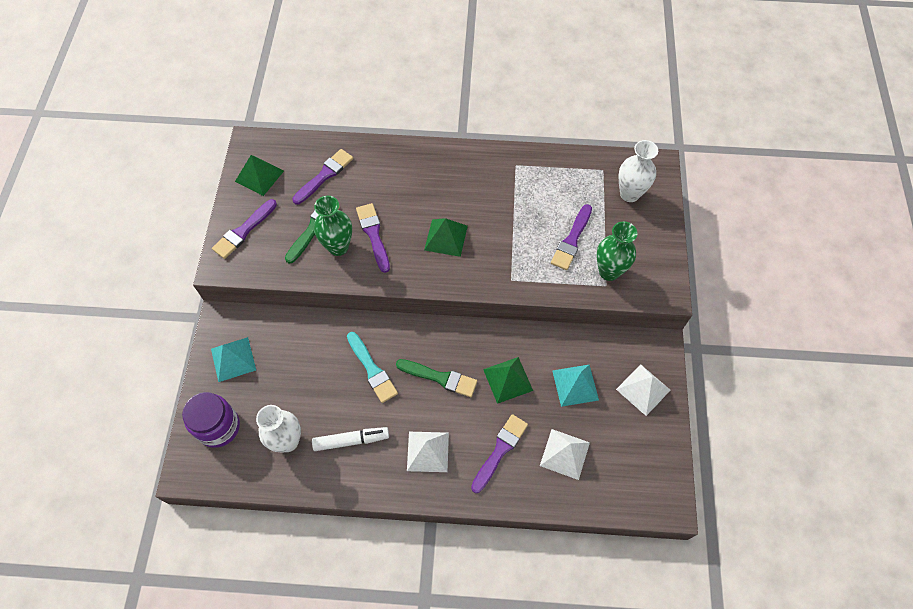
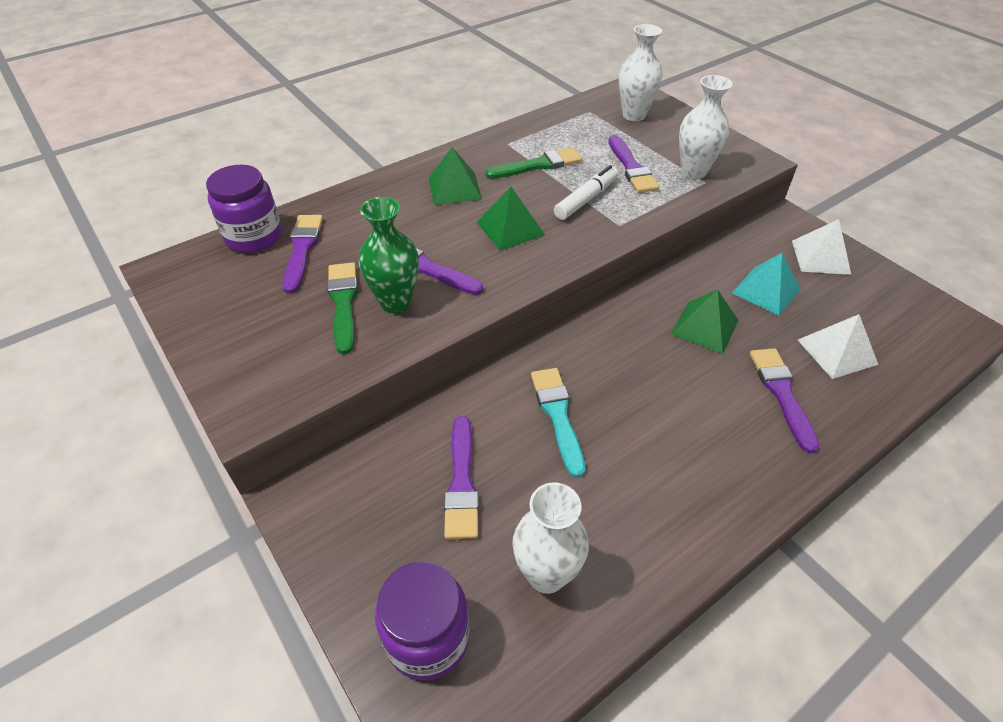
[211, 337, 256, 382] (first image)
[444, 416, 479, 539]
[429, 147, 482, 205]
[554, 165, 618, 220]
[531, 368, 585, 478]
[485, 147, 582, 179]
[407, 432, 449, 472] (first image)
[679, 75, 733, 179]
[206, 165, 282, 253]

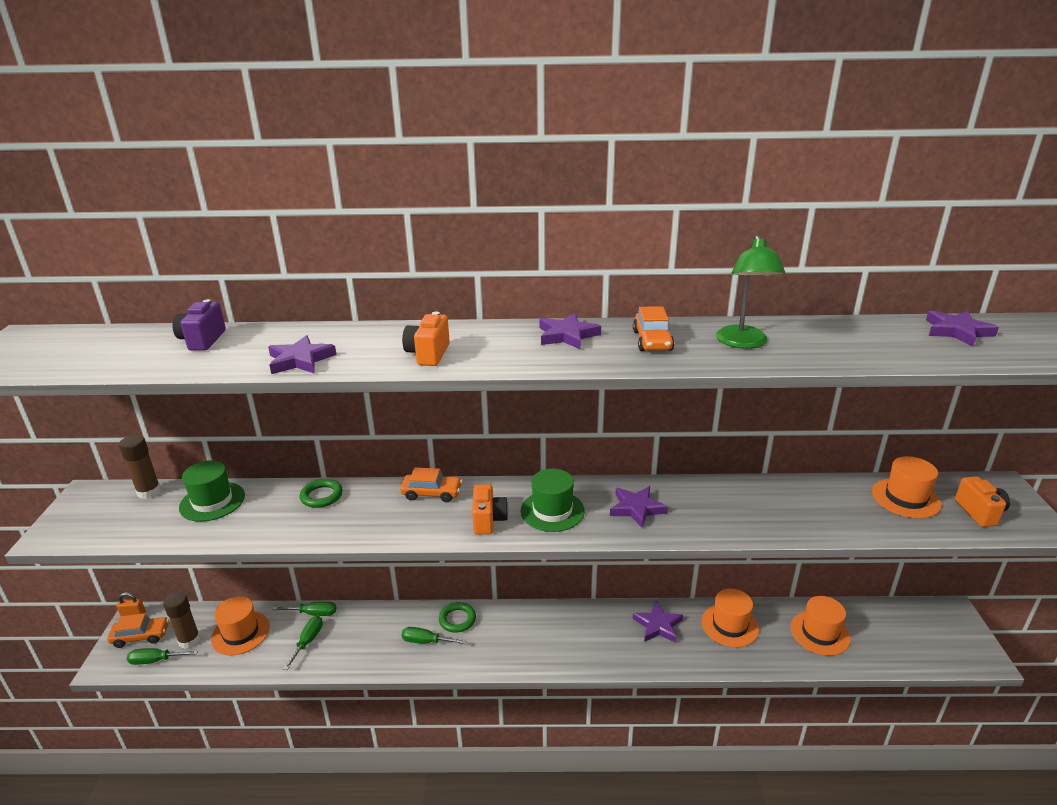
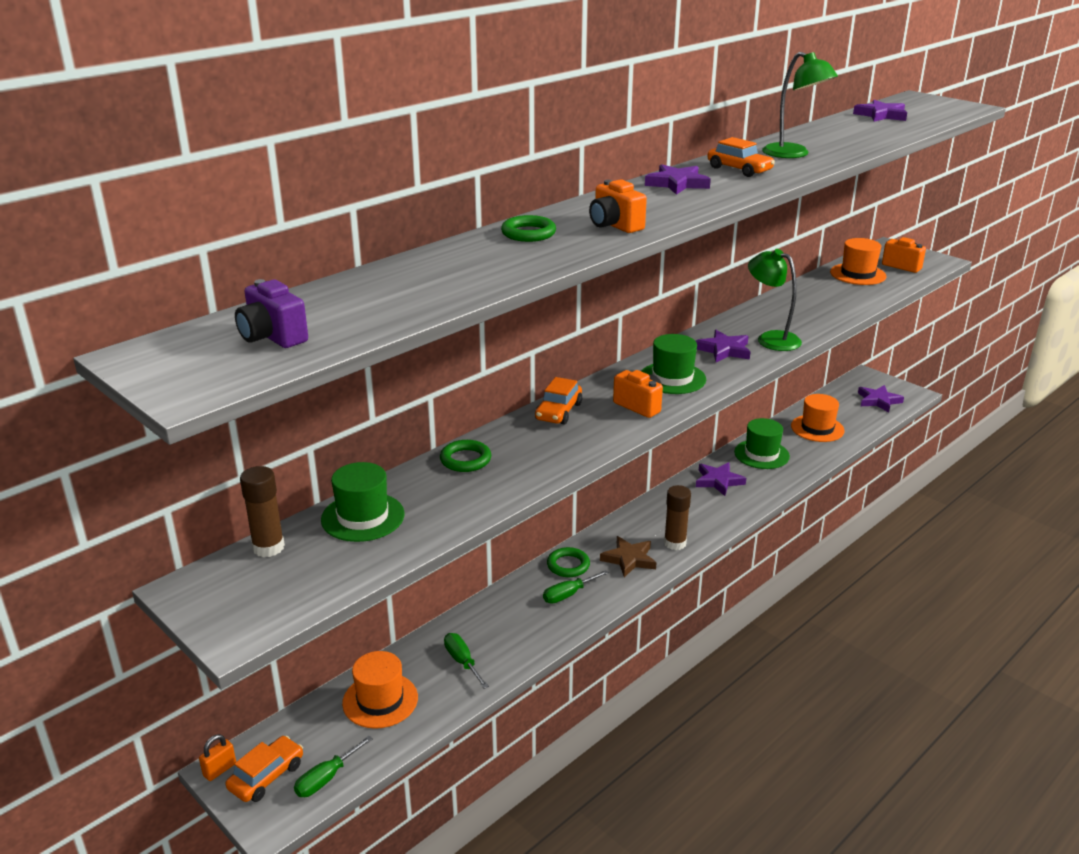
[664, 485, 691, 550]
[235, 279, 308, 348]
[858, 385, 904, 412]
[273, 601, 336, 616] (first image)
[535, 377, 582, 425]
[734, 418, 790, 469]
[501, 215, 556, 242]
[600, 536, 657, 577]
[748, 249, 802, 351]

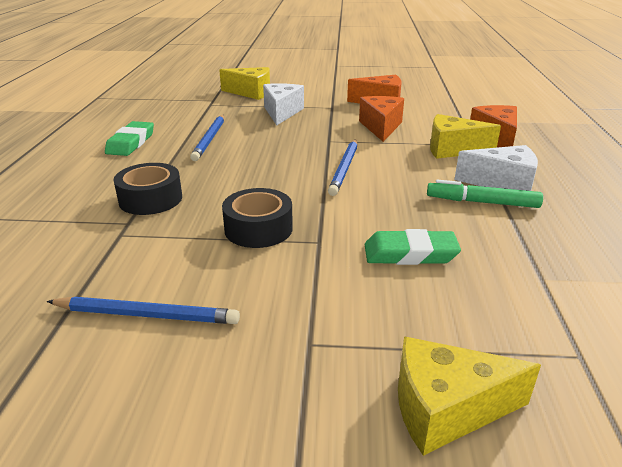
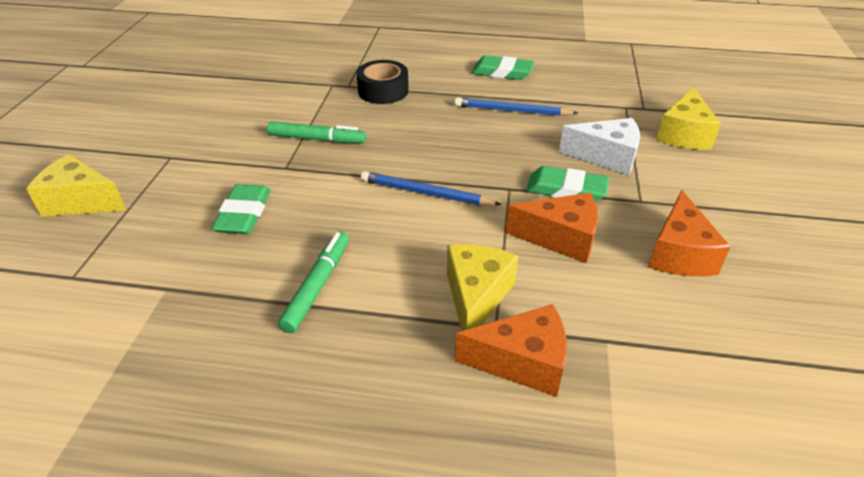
[46, 297, 240, 324] (first image)
[267, 121, 366, 143]
[26, 154, 126, 217]
[454, 145, 538, 191] (first image)
[526, 166, 609, 202]

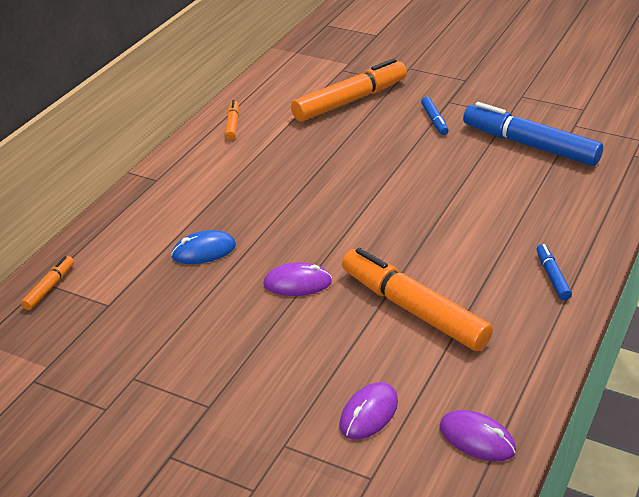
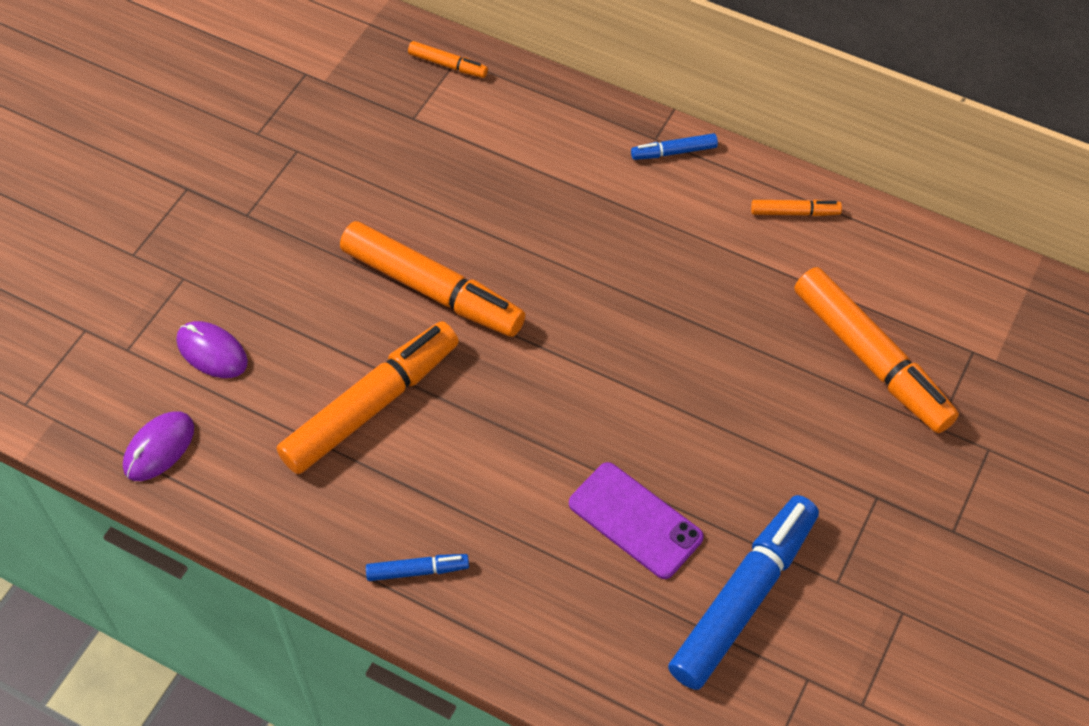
[171, 230, 236, 264] (first image)
[340, 221, 526, 337]
[631, 133, 718, 160]
[569, 462, 704, 579]

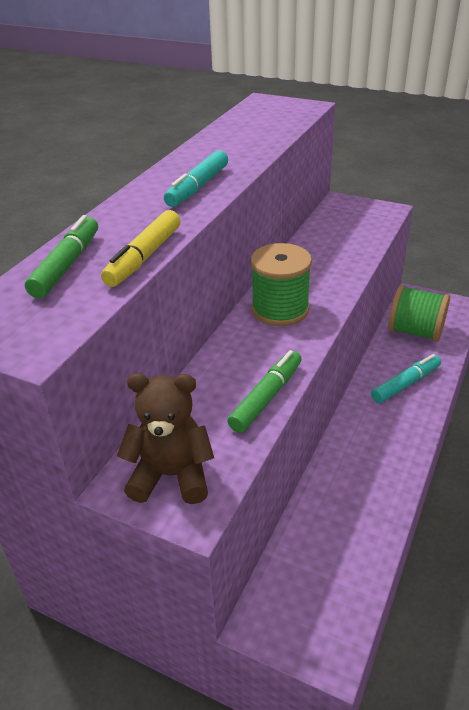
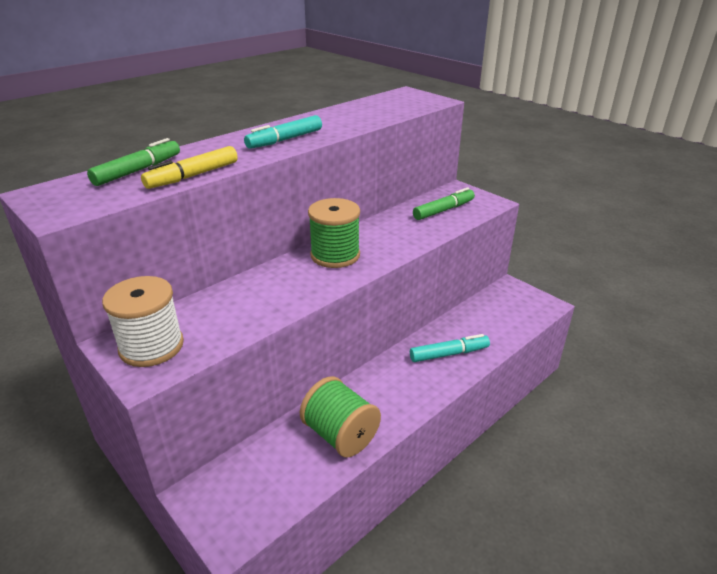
[102, 276, 184, 367]
[413, 187, 475, 220]
[300, 376, 381, 458]

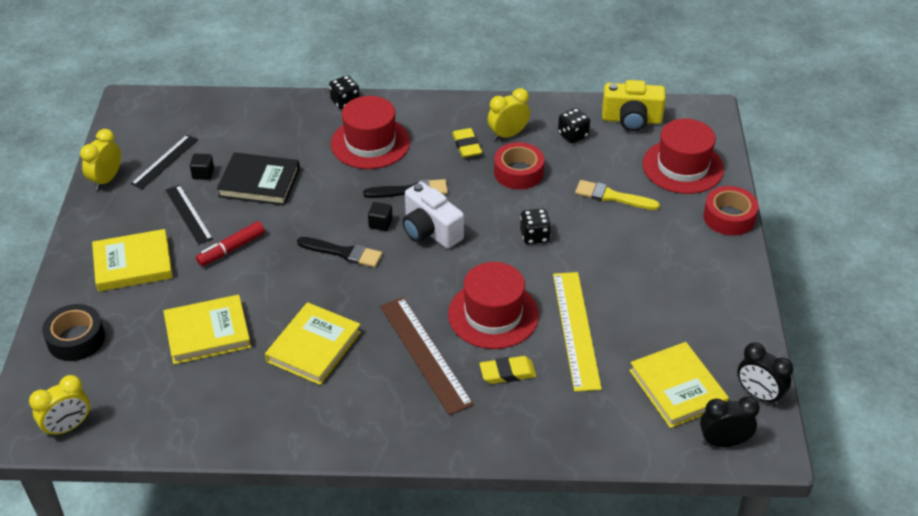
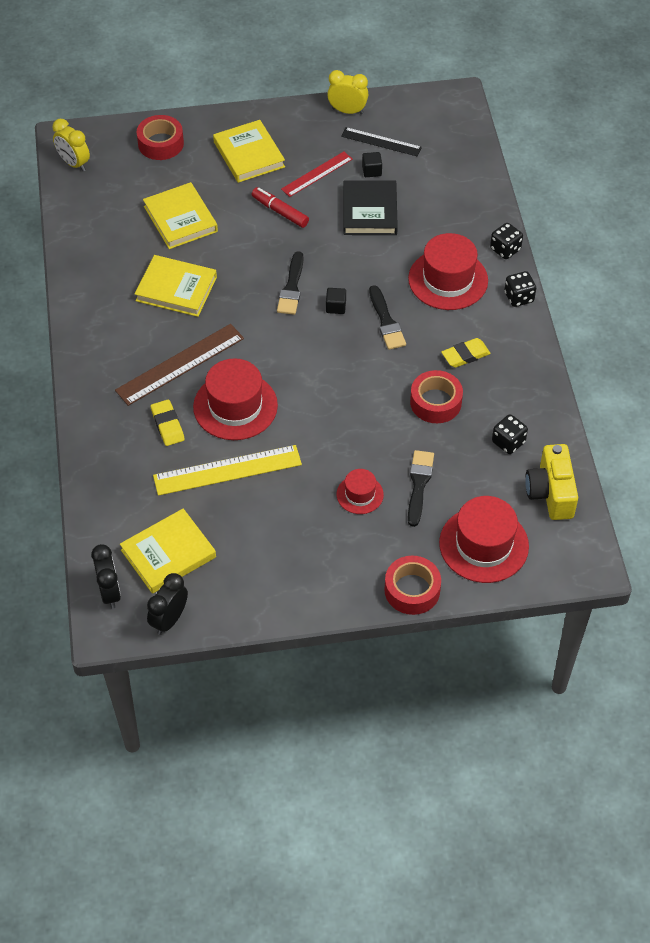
[137, 115, 184, 160]
[281, 152, 353, 197]
[402, 182, 464, 249] (first image)
[488, 88, 530, 140] (first image)
[504, 271, 536, 307]
[408, 450, 434, 527]
[337, 469, 384, 514]

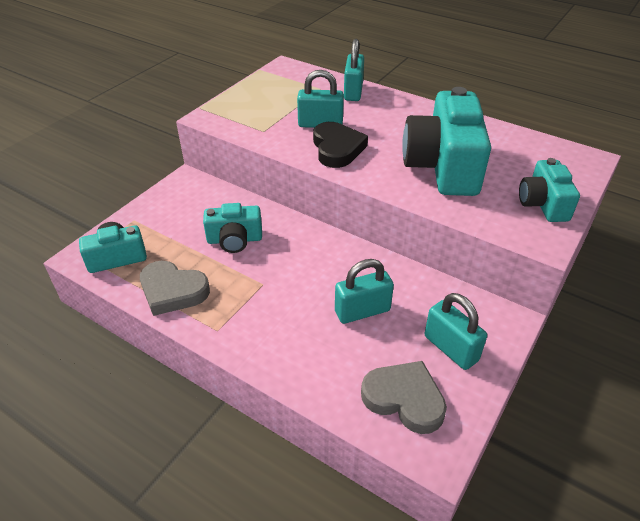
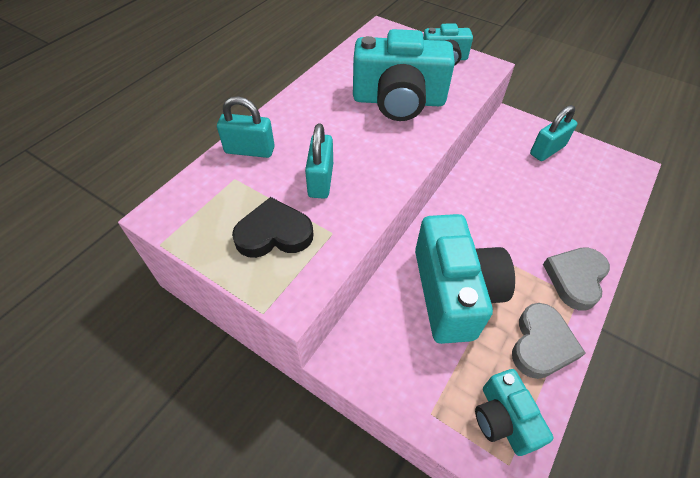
[415, 214, 515, 344]
[232, 197, 313, 258]
[335, 259, 394, 324] (first image)
[543, 247, 610, 311]

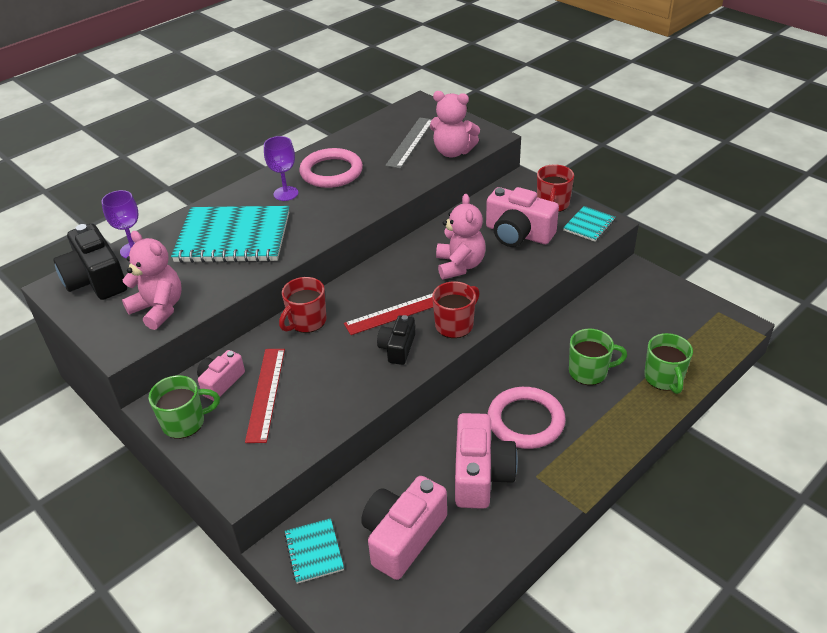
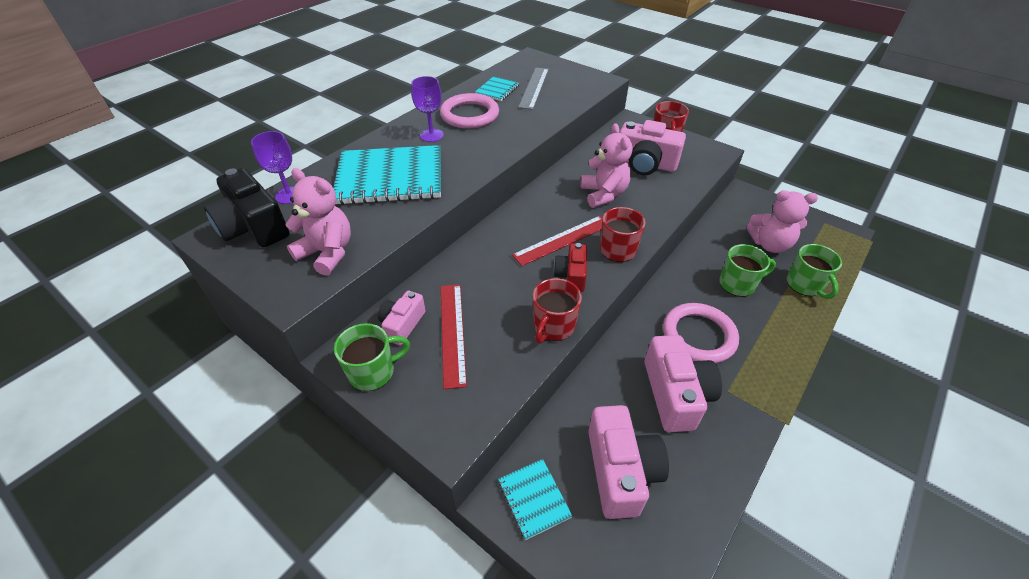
[533, 278, 582, 344]
[588, 405, 669, 519]
[553, 243, 587, 292]
[746, 190, 818, 253]
[475, 76, 519, 101]

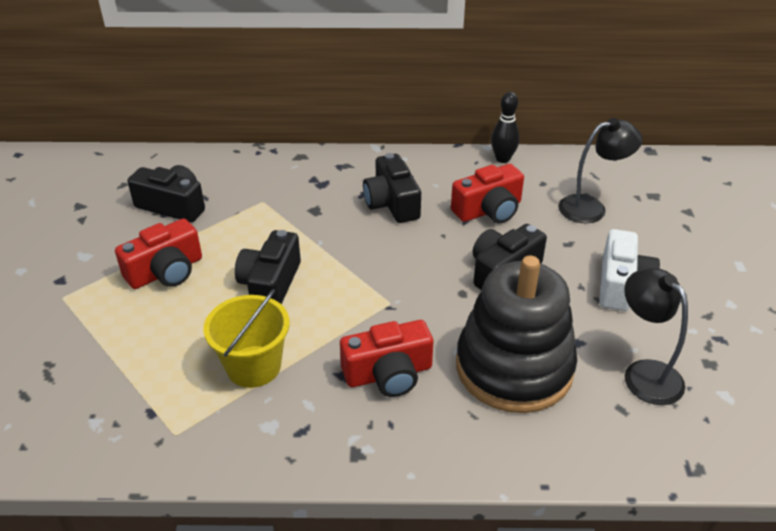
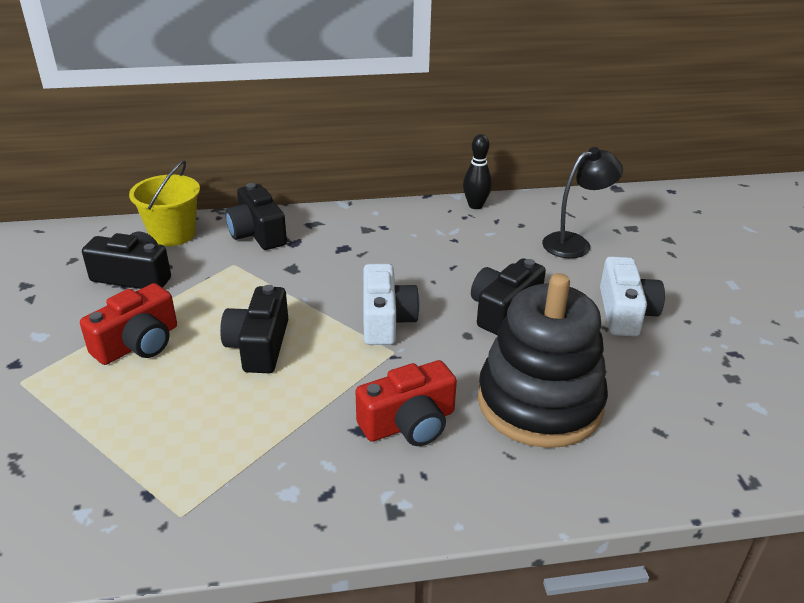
[129, 160, 200, 246]
[225, 183, 287, 250]
[451, 164, 524, 223] (first image)
[624, 268, 688, 405] (first image)
[363, 264, 420, 345]

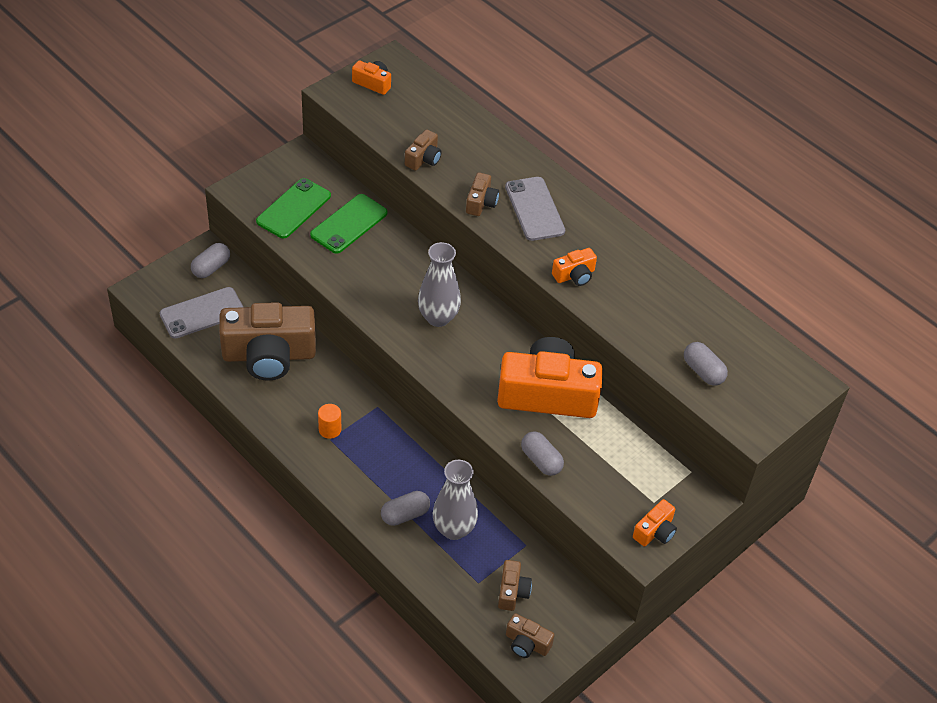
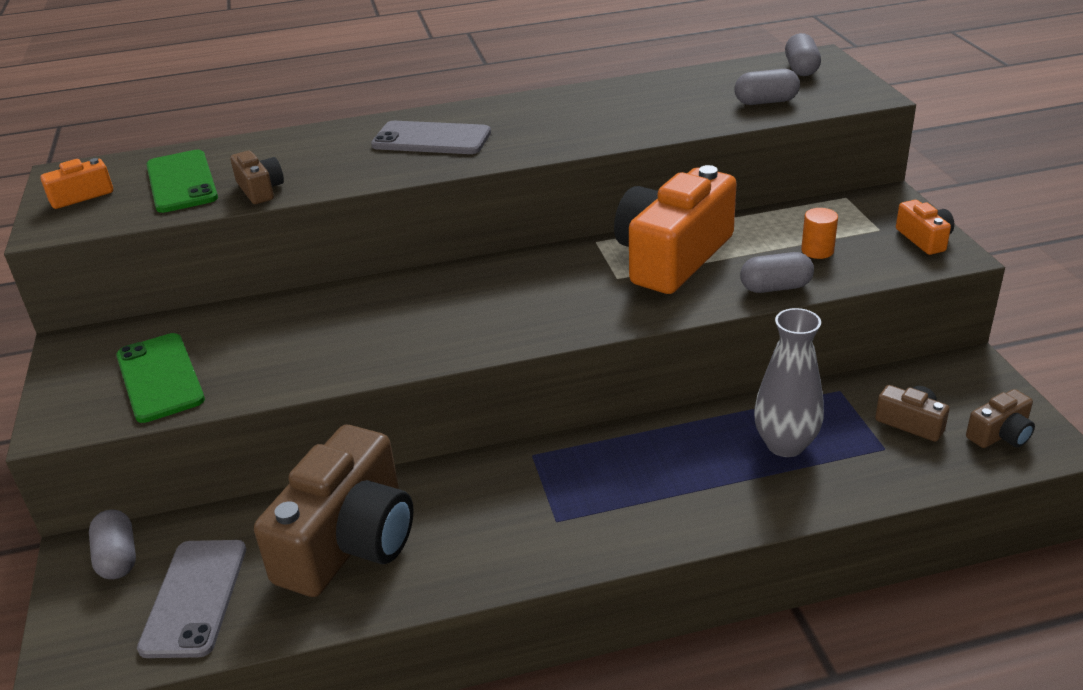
[146, 150, 218, 213]
[801, 208, 838, 259]
[785, 33, 821, 76]
[418, 242, 461, 327] (first image)
[466, 172, 499, 216] (first image)
[552, 248, 597, 286] (first image)

